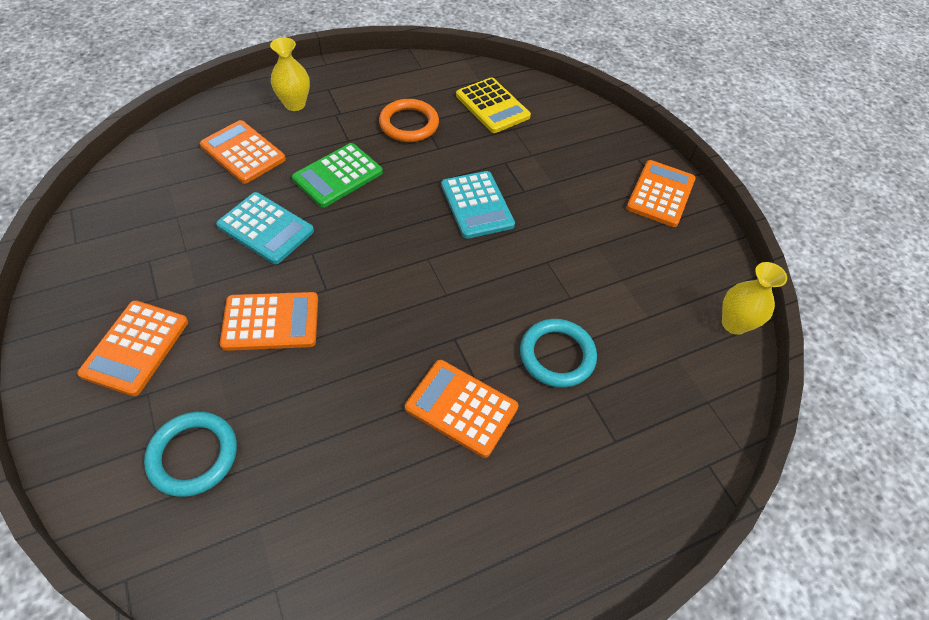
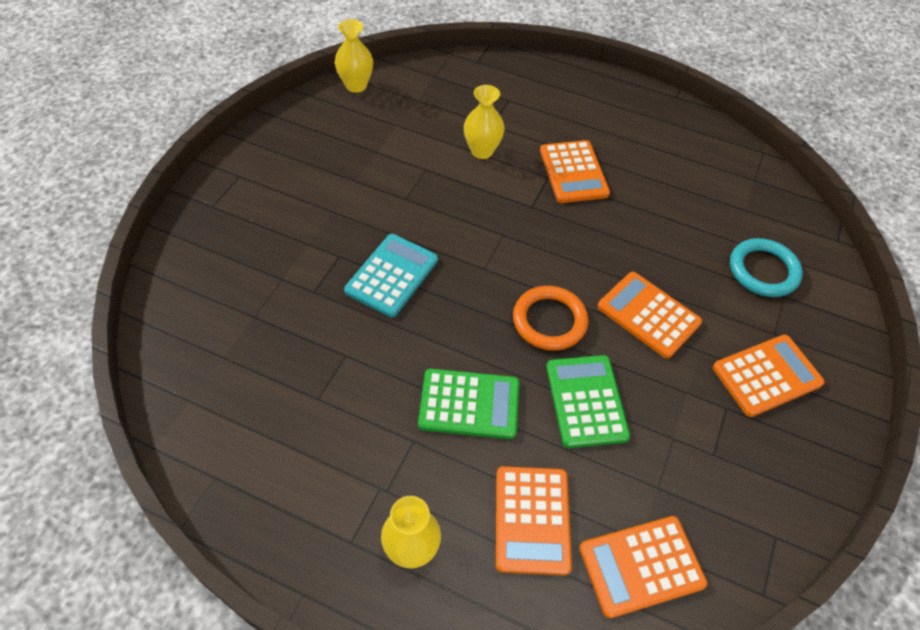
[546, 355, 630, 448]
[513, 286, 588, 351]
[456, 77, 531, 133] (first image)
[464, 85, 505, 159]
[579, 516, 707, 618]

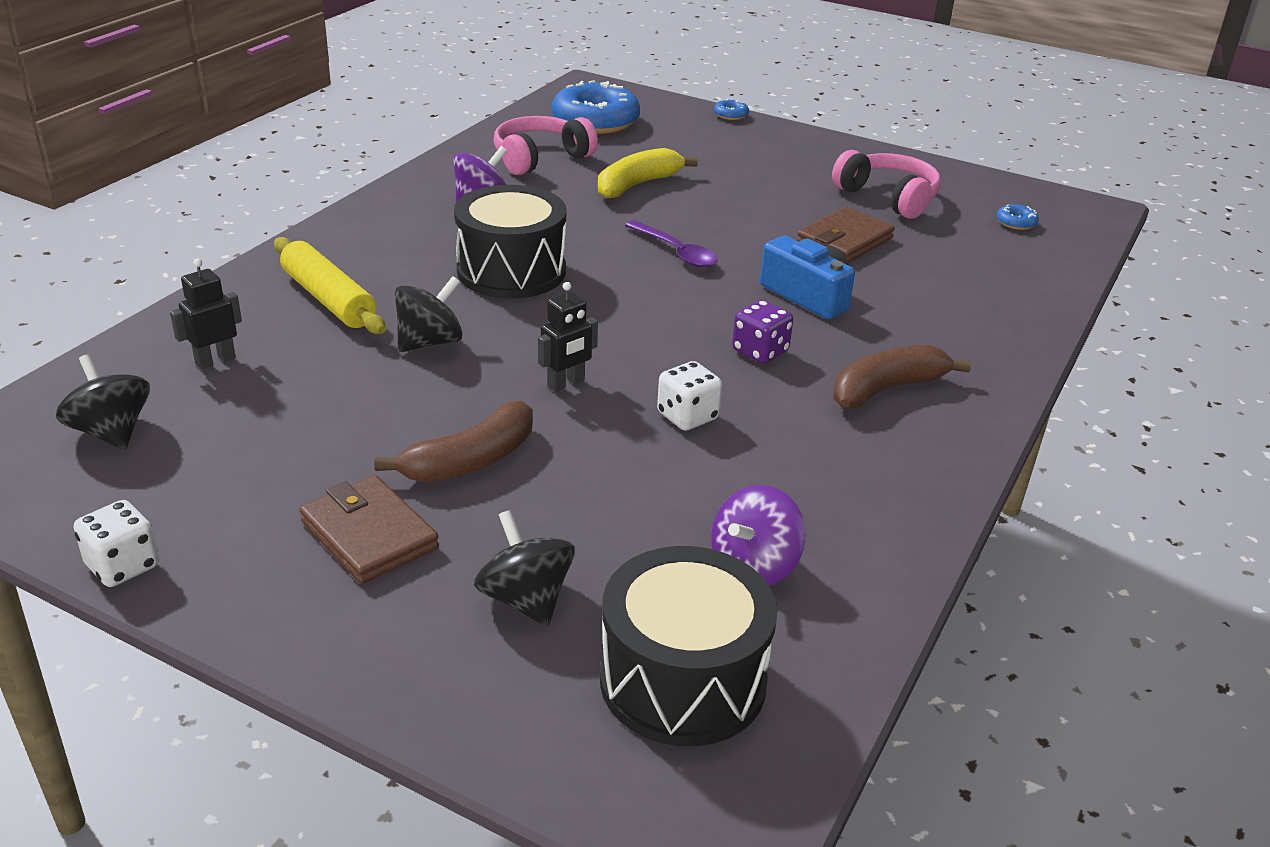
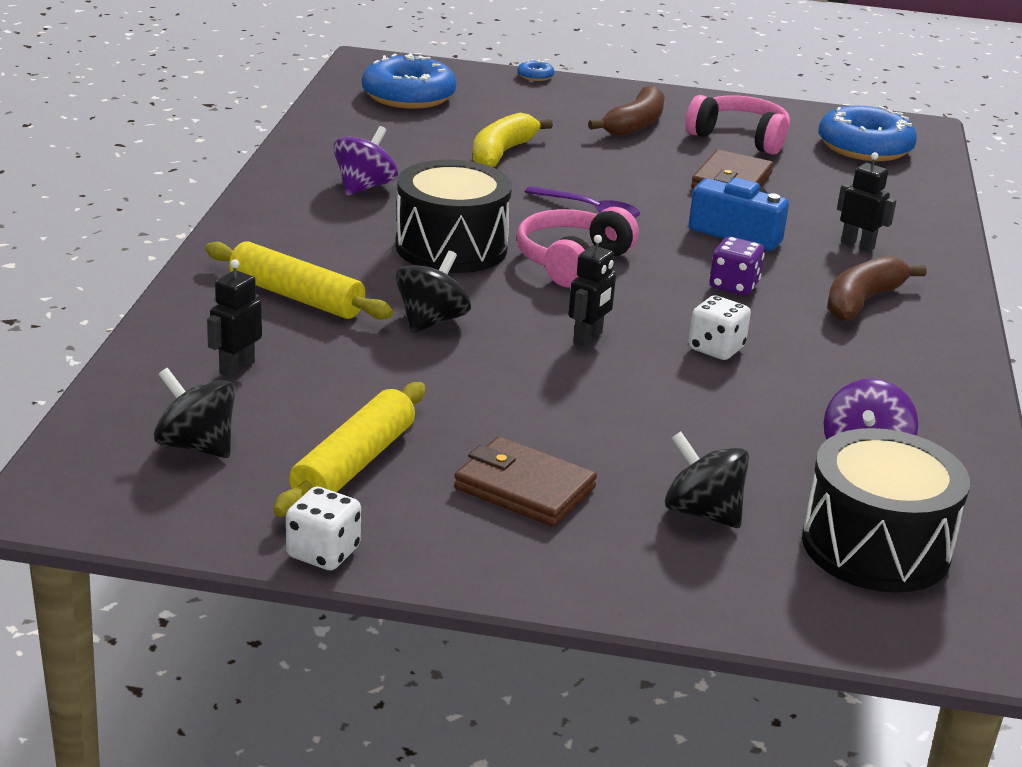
[588, 85, 665, 136]
[516, 207, 639, 287]
[818, 106, 917, 161]
[274, 382, 425, 517]
[837, 152, 896, 252]

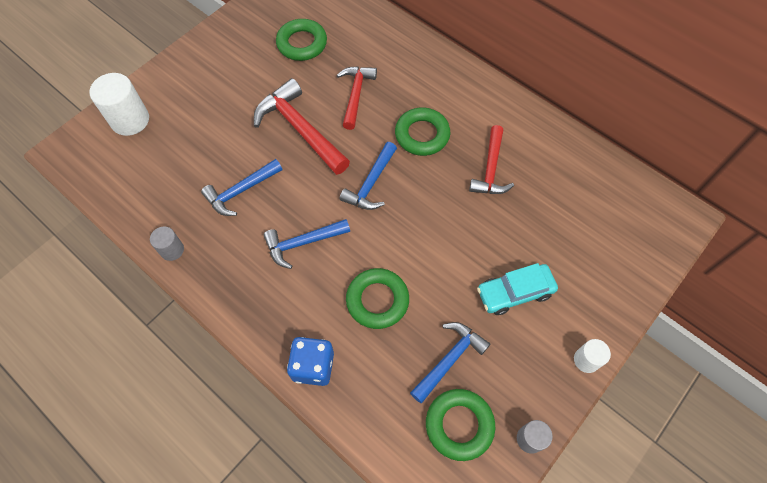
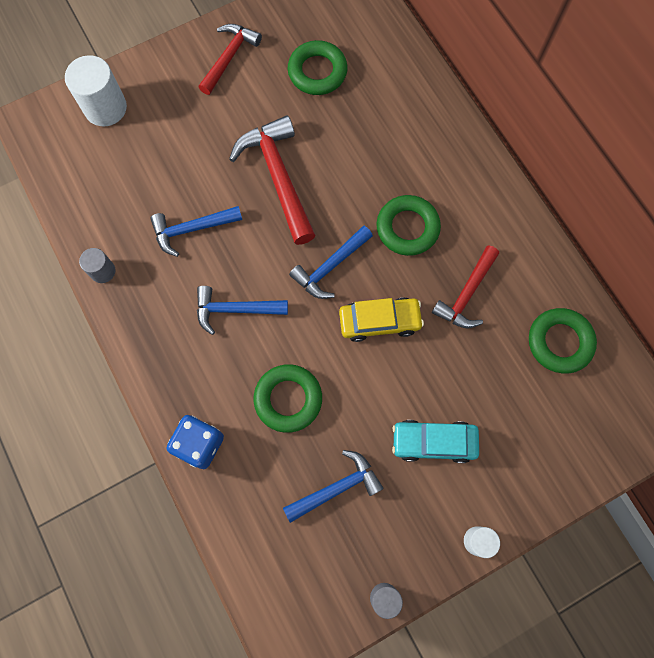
[199, 24, 262, 95]
[529, 308, 597, 373]
[339, 297, 424, 342]

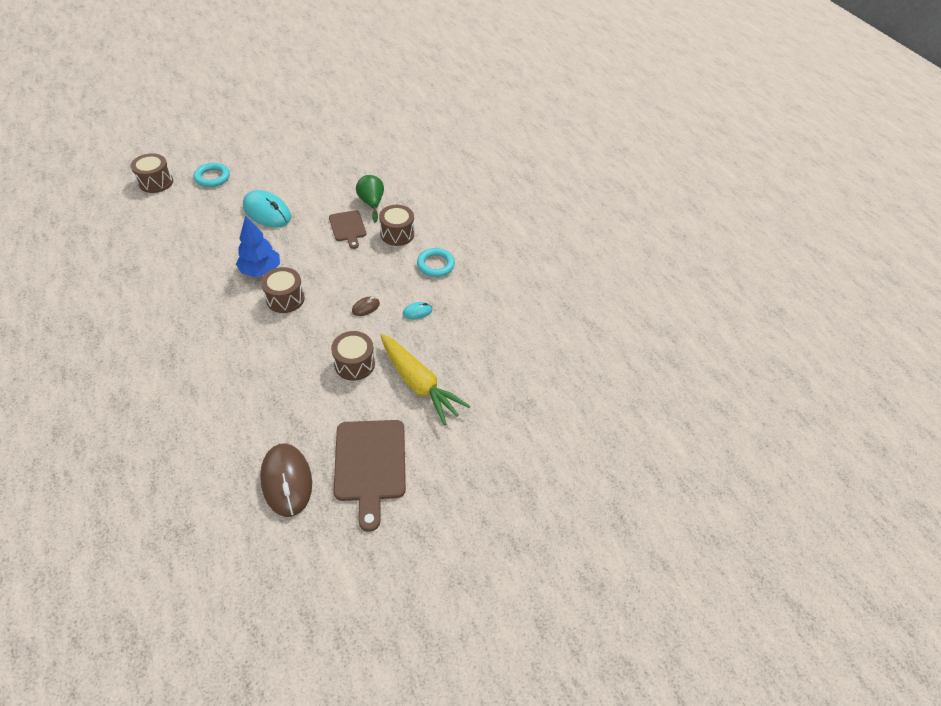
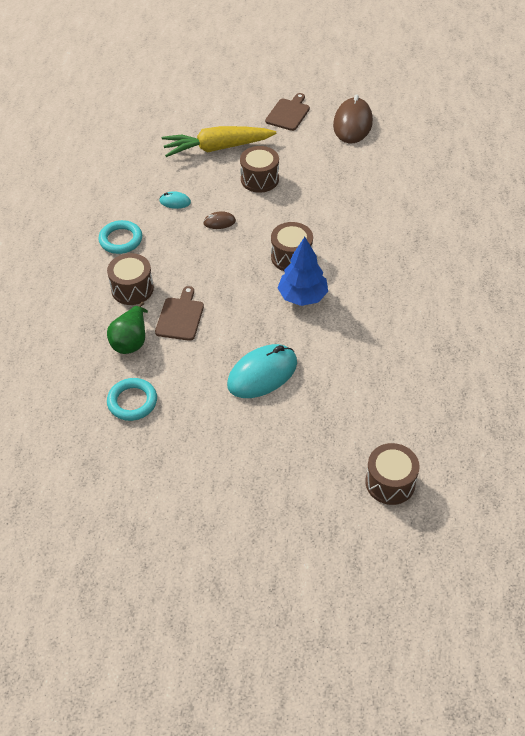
[107, 378, 157, 421]
[227, 344, 297, 398]
[265, 93, 310, 131]
[162, 126, 276, 157]

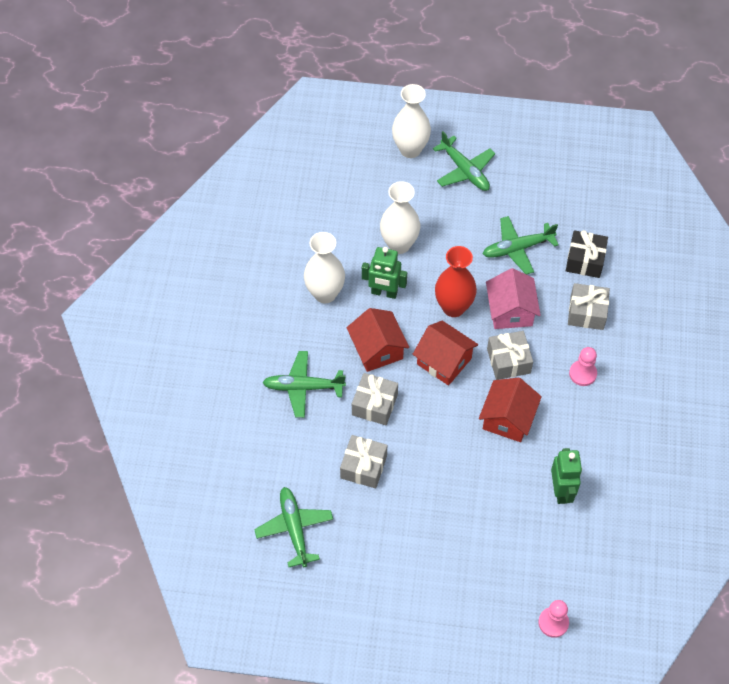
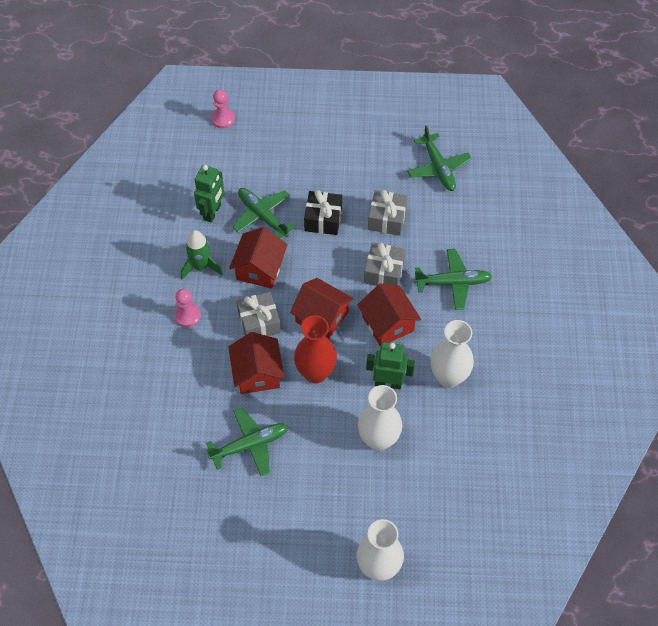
[232, 188, 296, 238]
[228, 332, 284, 394]
[194, 165, 224, 223]
[304, 190, 342, 235]
[568, 283, 610, 330] (first image)
[181, 230, 223, 279]

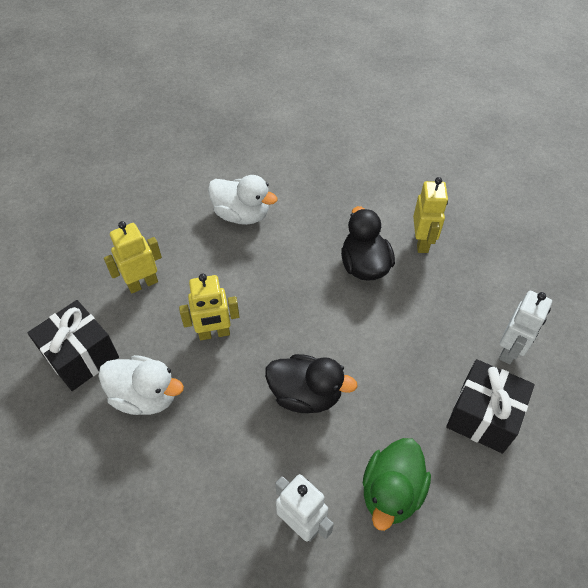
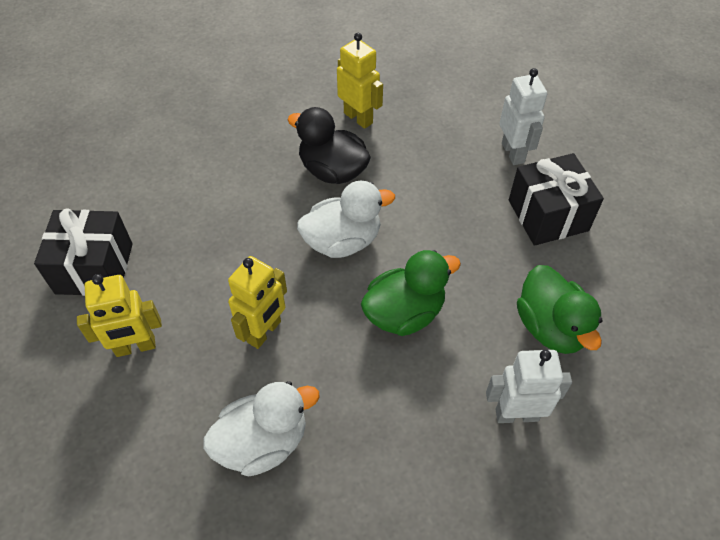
[34, 209, 133, 296]
[77, 274, 162, 357]
[297, 181, 395, 258]
[361, 250, 461, 336]

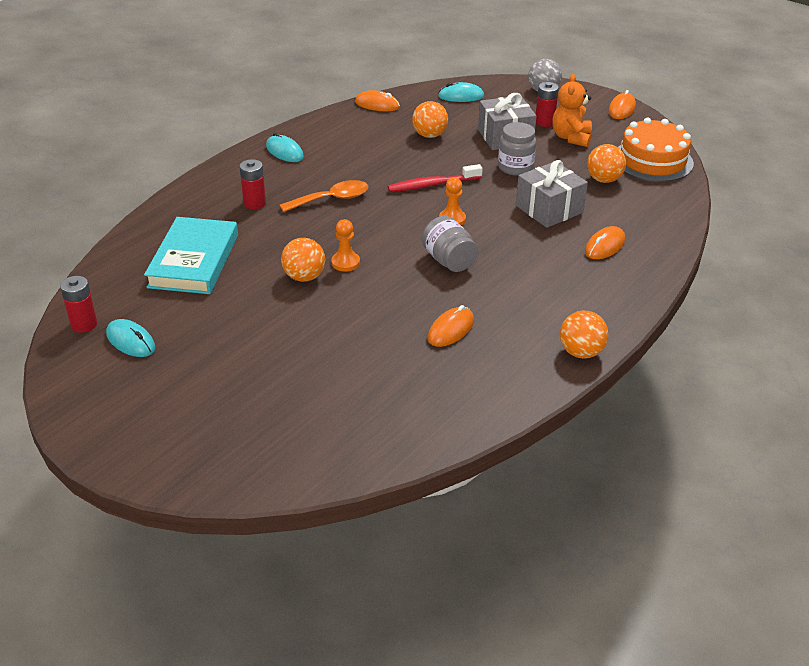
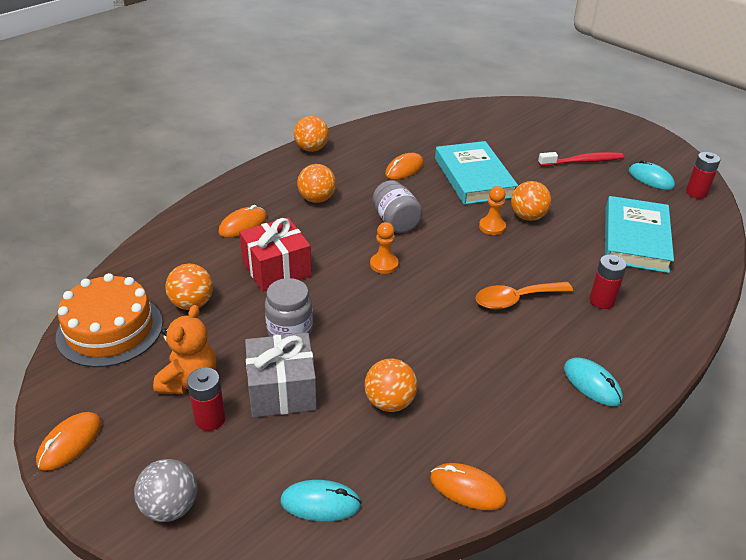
[538, 152, 624, 166]
[239, 217, 312, 292]
[297, 164, 336, 203]
[435, 141, 518, 205]

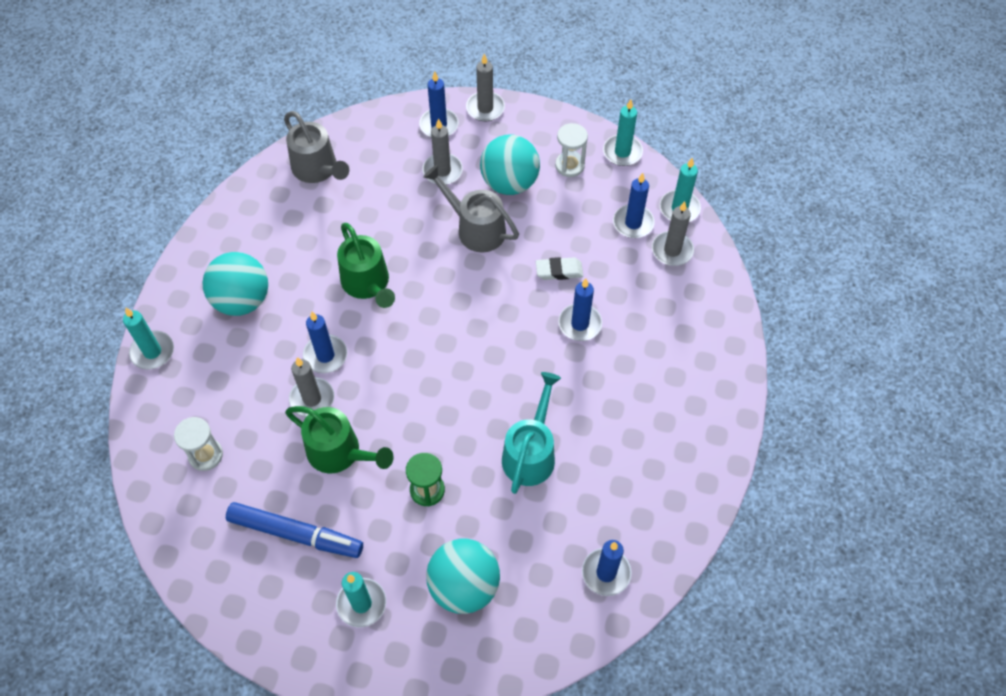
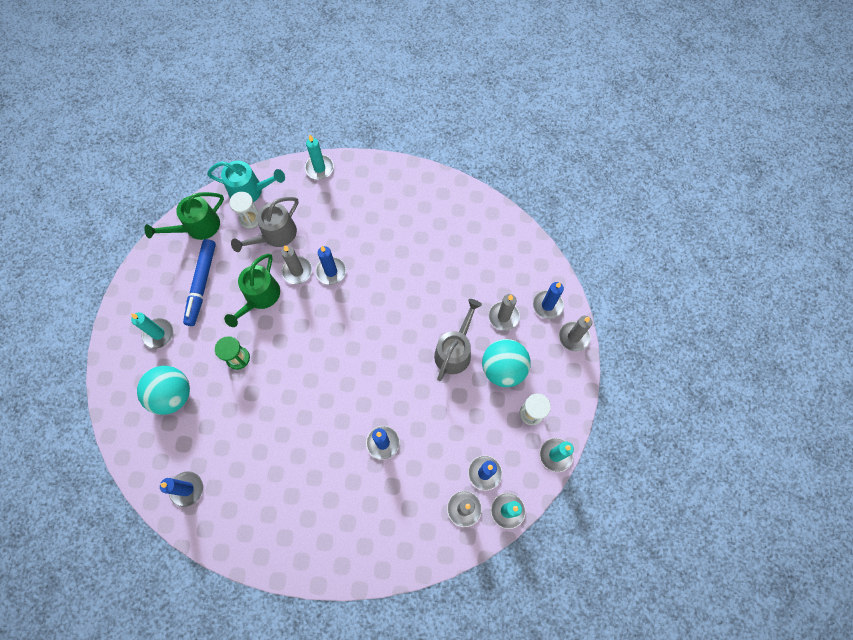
[202, 252, 268, 316] (first image)
[231, 197, 298, 252]
[144, 192, 224, 240]
[207, 161, 285, 202]
[536, 257, 583, 280] (first image)

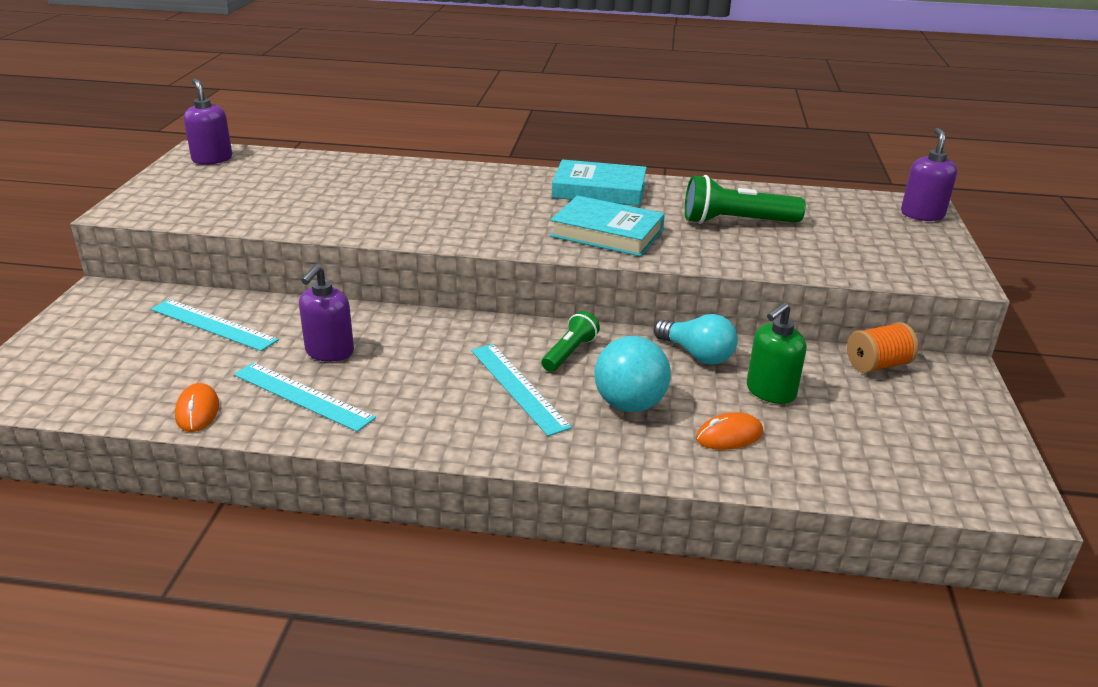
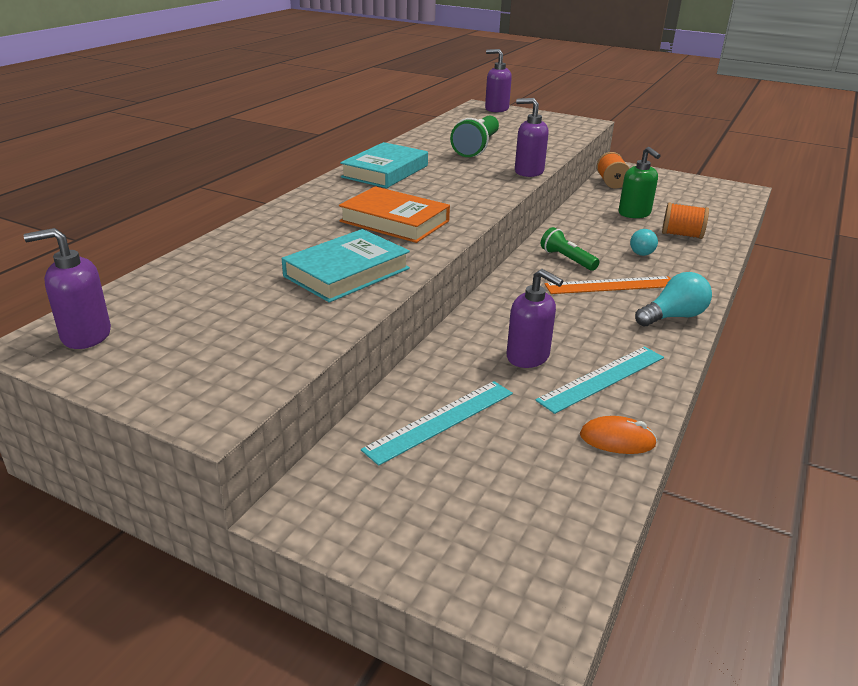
[545, 276, 671, 294]
[282, 229, 410, 303]
[630, 229, 658, 256]
[635, 272, 712, 327]
[662, 202, 709, 239]
[339, 186, 450, 243]
[515, 98, 549, 177]

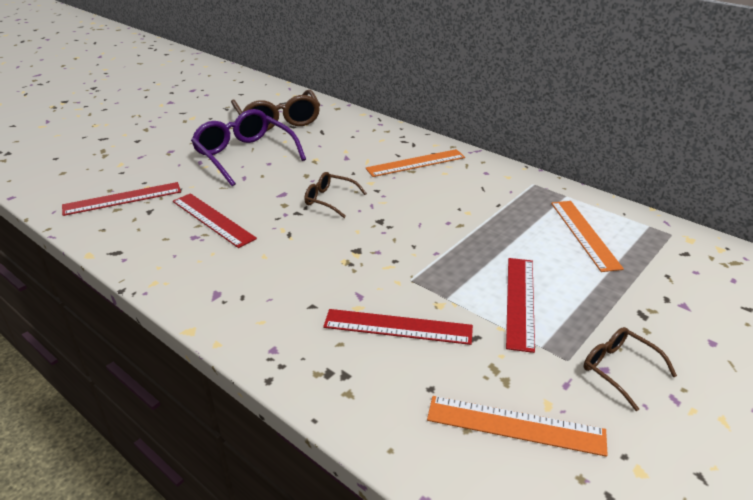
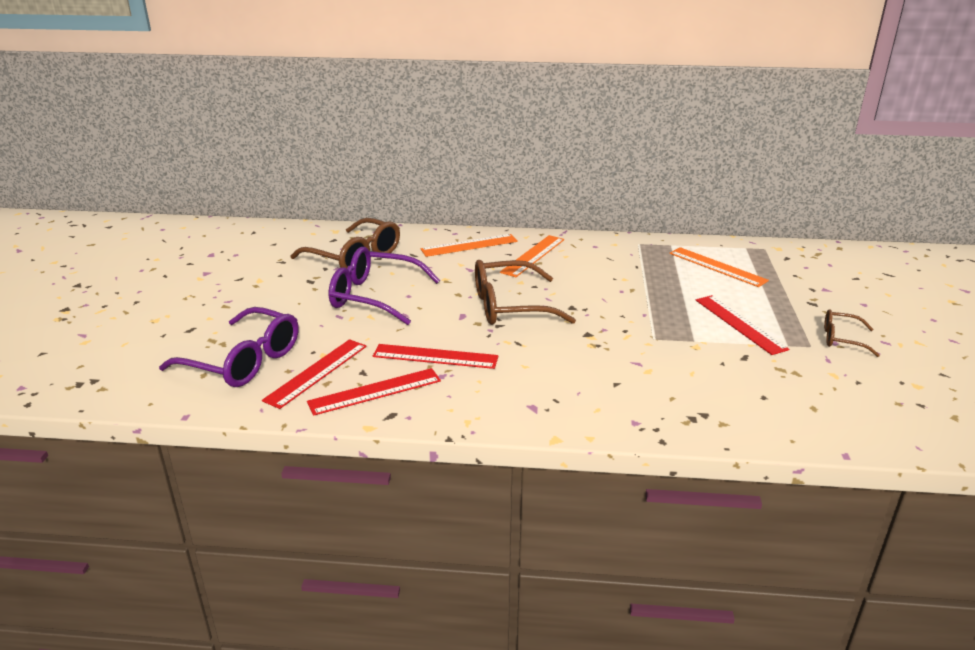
[475, 260, 576, 325]
[307, 368, 441, 416]
[421, 234, 518, 257]
[159, 307, 298, 387]

